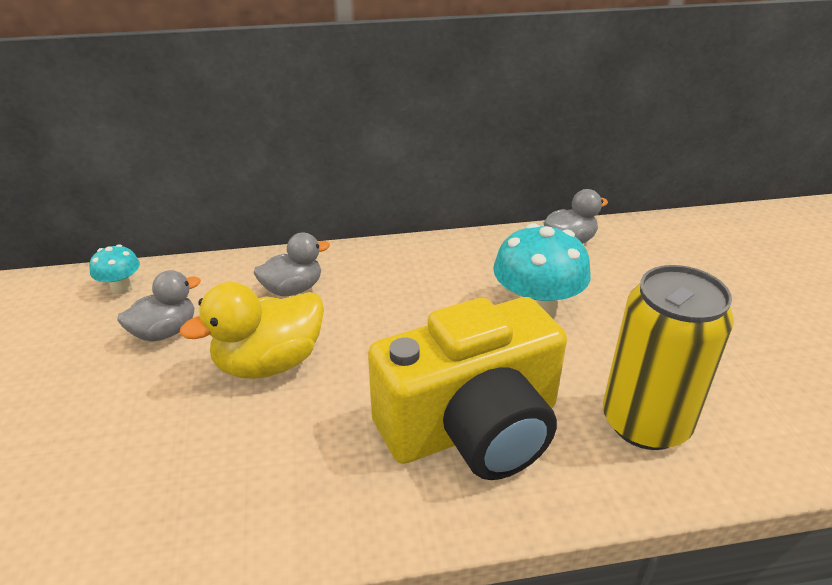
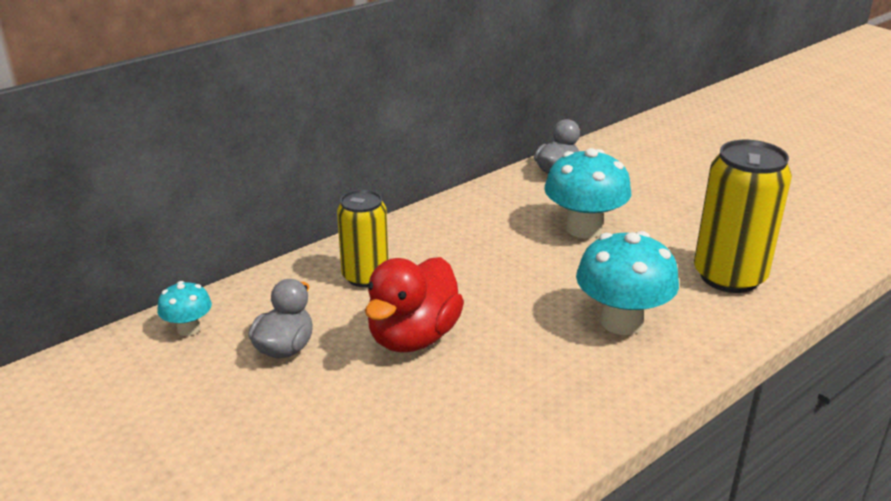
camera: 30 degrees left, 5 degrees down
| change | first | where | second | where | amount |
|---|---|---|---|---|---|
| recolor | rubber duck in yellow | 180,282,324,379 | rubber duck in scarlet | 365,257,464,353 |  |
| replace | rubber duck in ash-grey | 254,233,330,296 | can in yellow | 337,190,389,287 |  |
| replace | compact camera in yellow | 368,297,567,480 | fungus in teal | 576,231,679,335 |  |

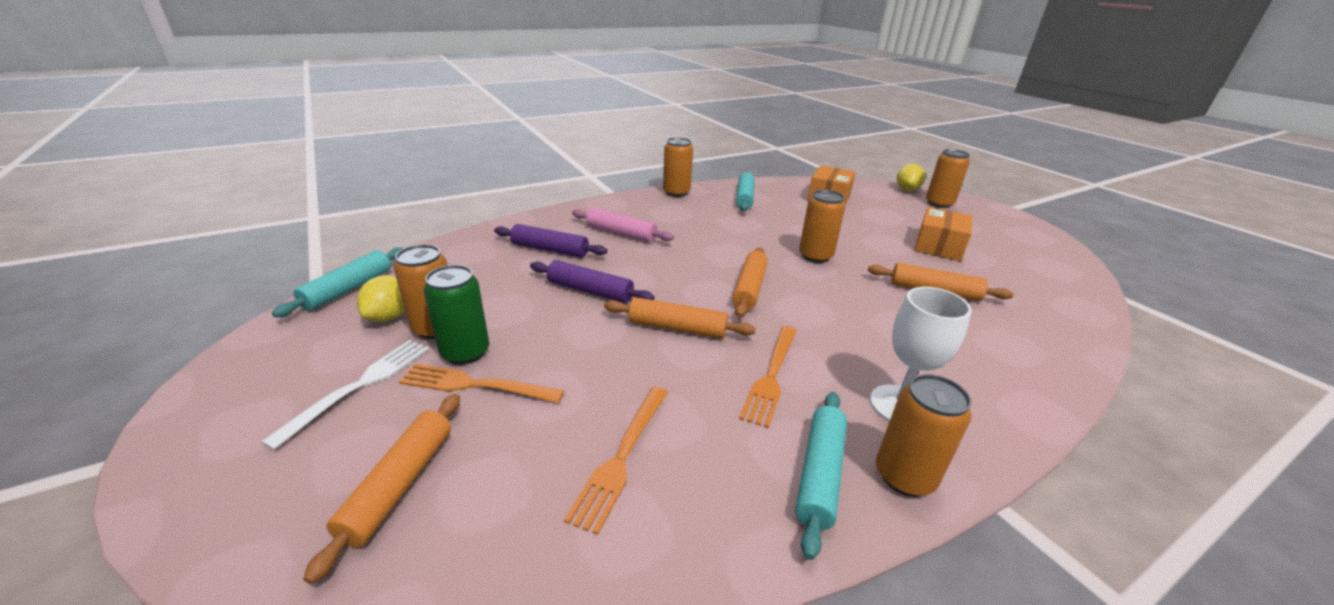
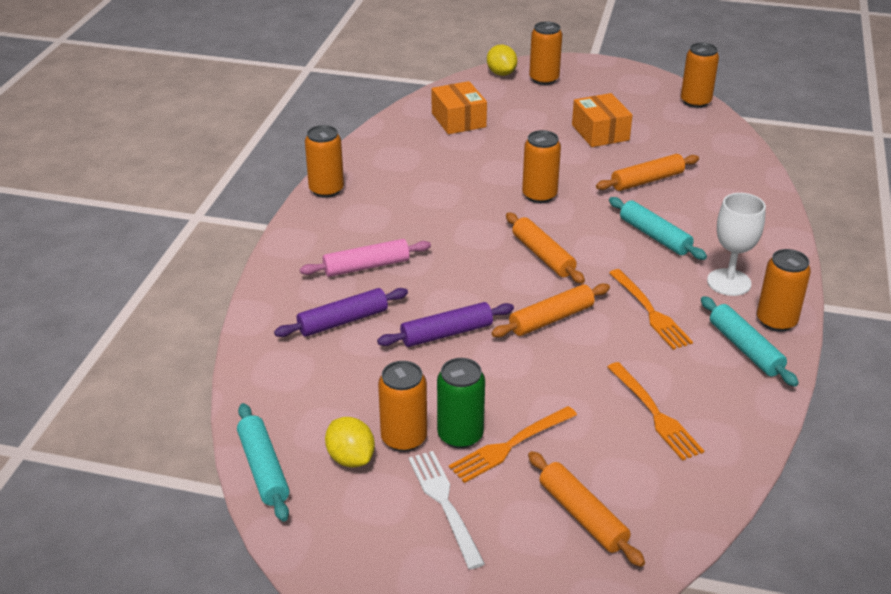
camera: 45 degrees left, 5 degrees up
| change | first | where | second | where | amount |
|---|---|---|---|---|---|
| move | dough roller in teal | 736,172,754,211 |  | 609,197,707,260 |  |
| insert |  |  | can in bright orange | 681,43,719,108 |  |

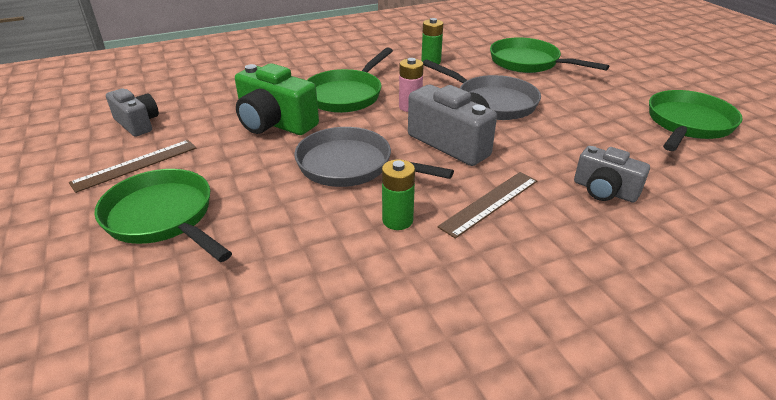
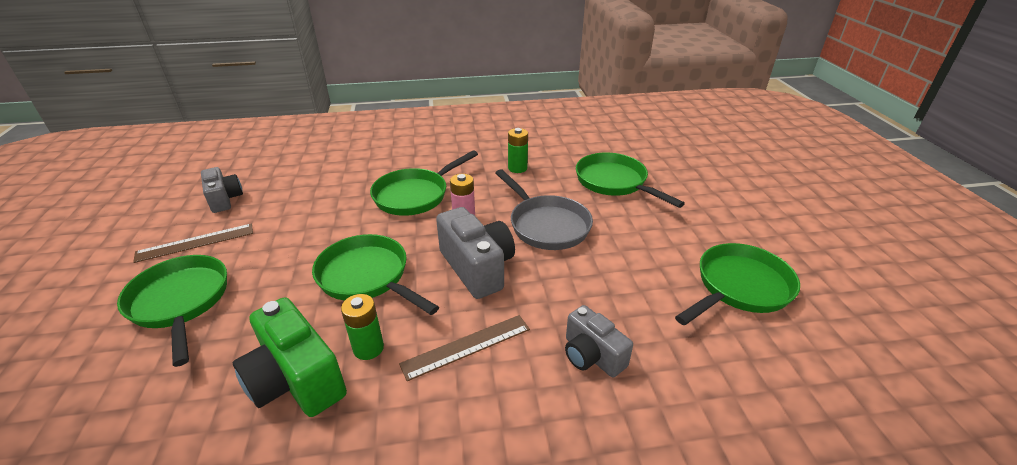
camera: 15 degrees right, 0 degrees up
| change | first | where | second | where | amount |
|---|---|---|---|---|---|
| move | compact camera in leaf-green | 235,63,319,135 |  | 233,297,347,417 |  |
| recolor | skillet in ash-grey | 294,127,454,187 | skillet in leaf-green | 312,234,439,315 |  |

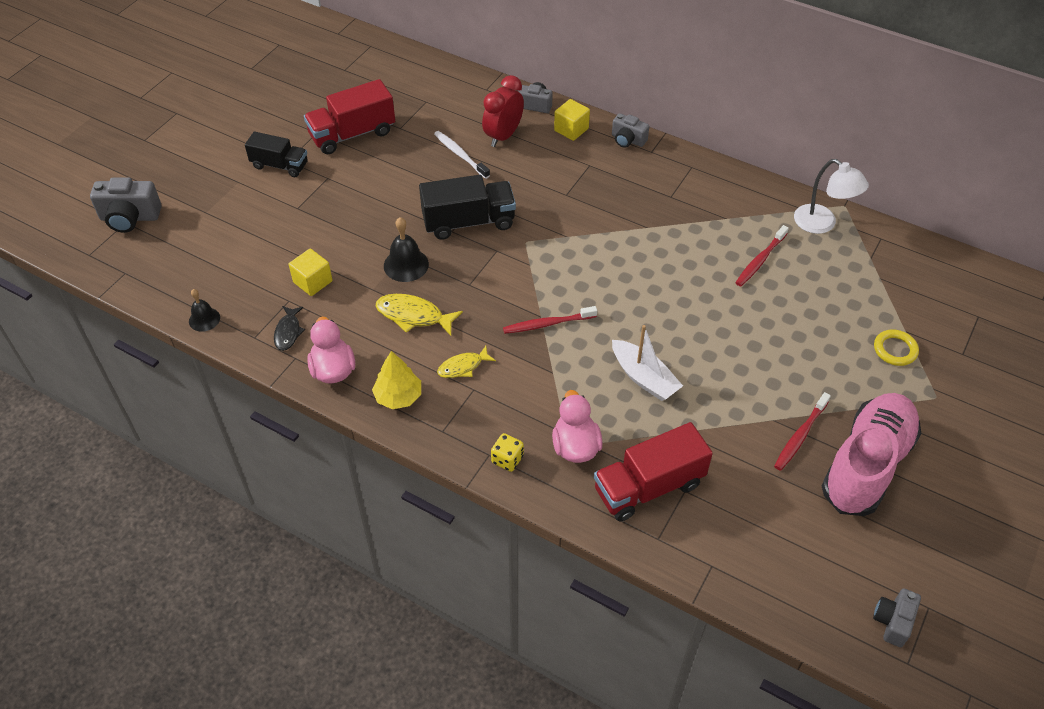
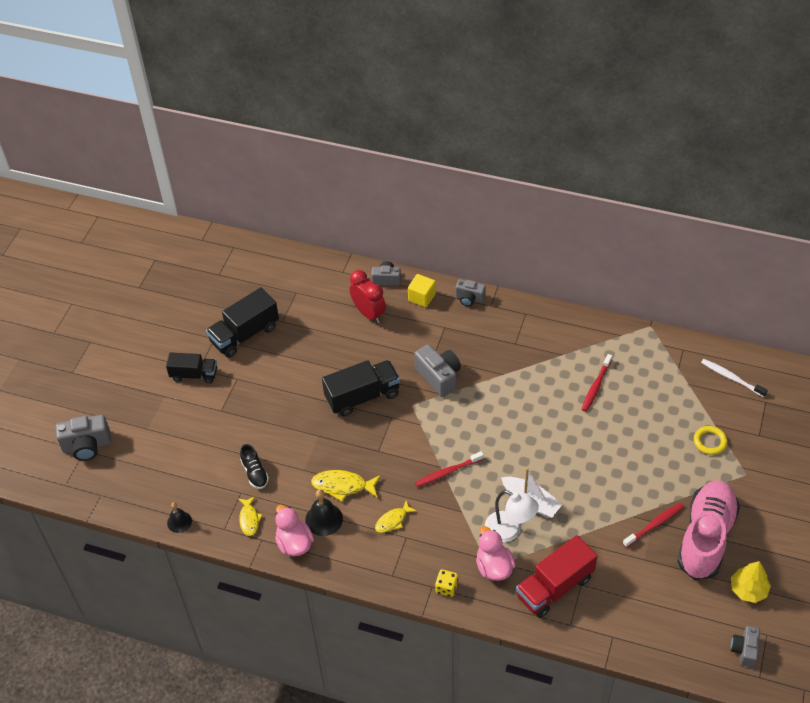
camera: 10 degrees left, 0 degrees up
| change | first | where | second | where | amount |
|---|---|---|---|---|---|
| recolor | toy fish in jet-black | 274,306,305,351 | toy fish in yellow | 239,496,262,536 |  |
| replace | cube in yellow | 289,249,332,296 | sneaker in jet-black | 240,444,269,489 |  |
| recolor | truck in scarlet | 304,79,395,154 | truck in jet-black | 206,287,279,358 |  |
| move | tree in yellow | 372,351,421,409 |  | 731,561,771,603 |  |
| move | bell in jet-black | 384,217,429,282 |  | 305,489,343,536 |  |
| move | dental brush in pure white | 434,131,490,179 |  | 701,359,768,397 |  |
| rotate | clock in scarlet | 482,75,524,147 |  | 349,270,386,323 | 120 degrees clockwise |
| rotate | dental brush in scarlet | 774,392,831,471 |  | 623,503,684,548 | 150 degrees counterclockwise |
| move | reading lamp in pure white | 794,159,869,234 |  | 485,490,539,542 |  |
| insert |  |  | compact camera in ash-grey | 414,345,461,397 |  |

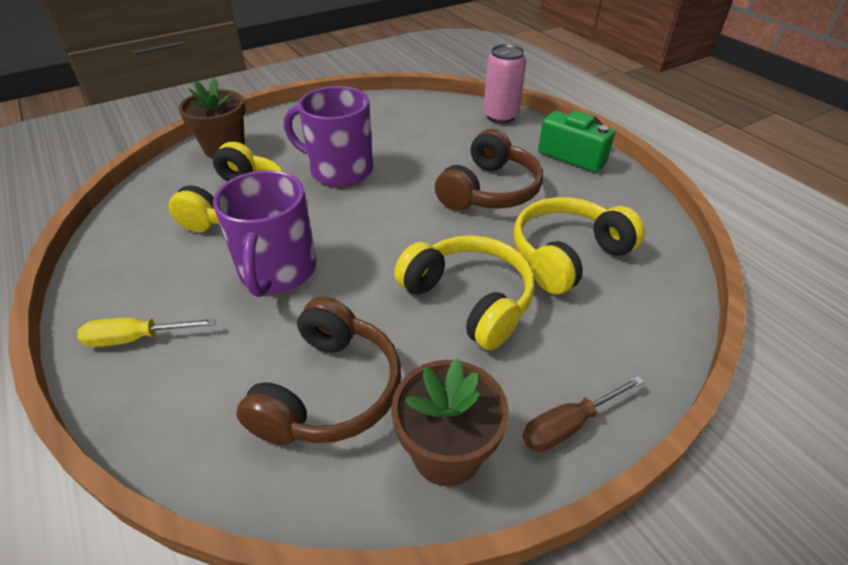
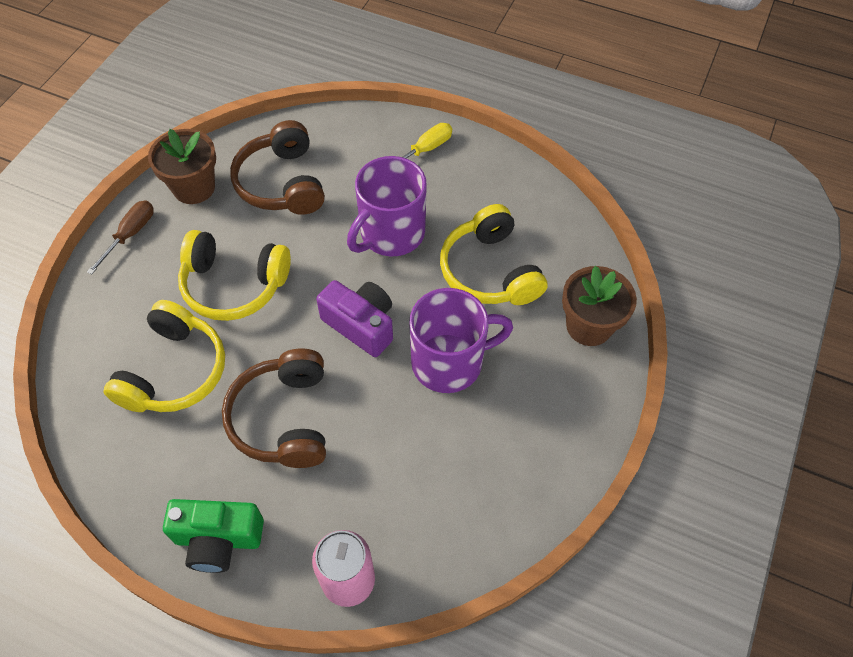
camera: 145 degrees right, 15 degrees up
| change | first | where | second | where | amount |
|---|---|---|---|---|---|
| rotate | tea mug in purple | 213,170,316,297 |  | 347,156,427,257 | 105 degrees counterclockwise |
| insert |  |  | compact camera in purple | 316,280,393,357 |  |

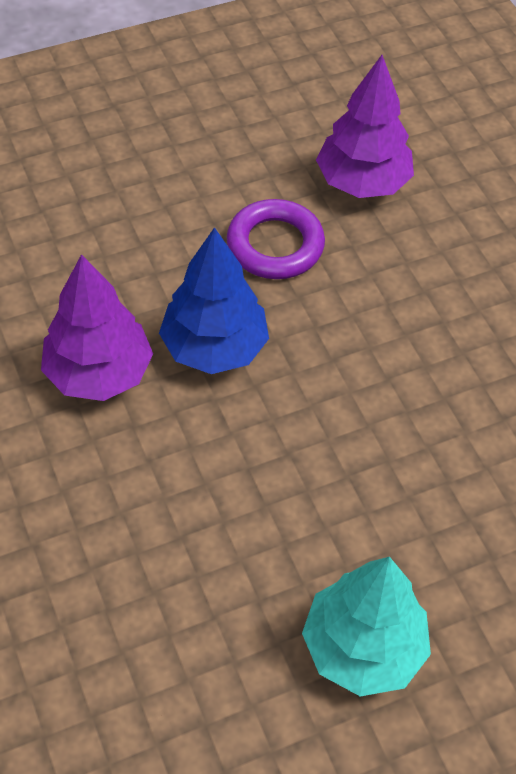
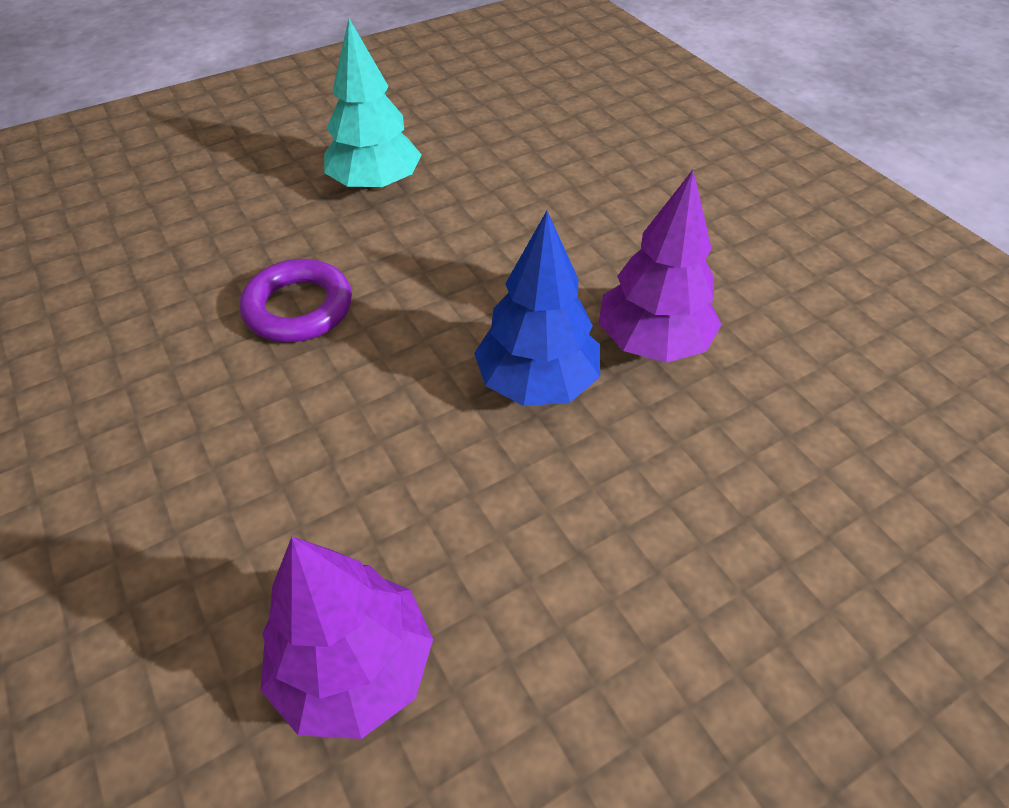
camera: 175 degrees right, 5 degrees down
| change | first | where | second | where | amount |
|---|---|---|---|---|---|
| move | hoop in purple | 227,199,325,279 |  | 240,259,352,342 |  |

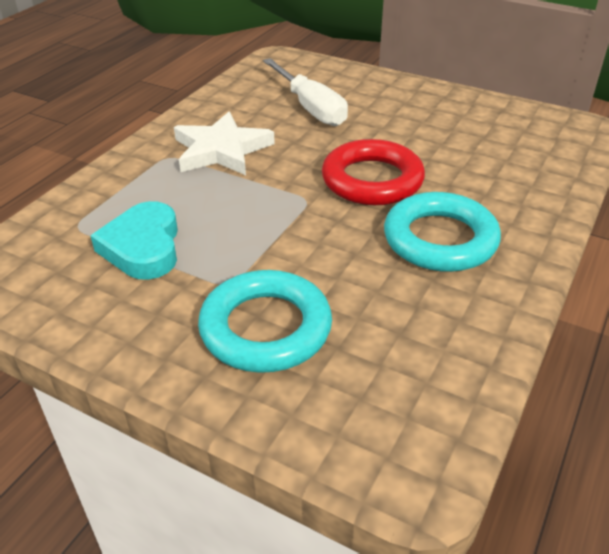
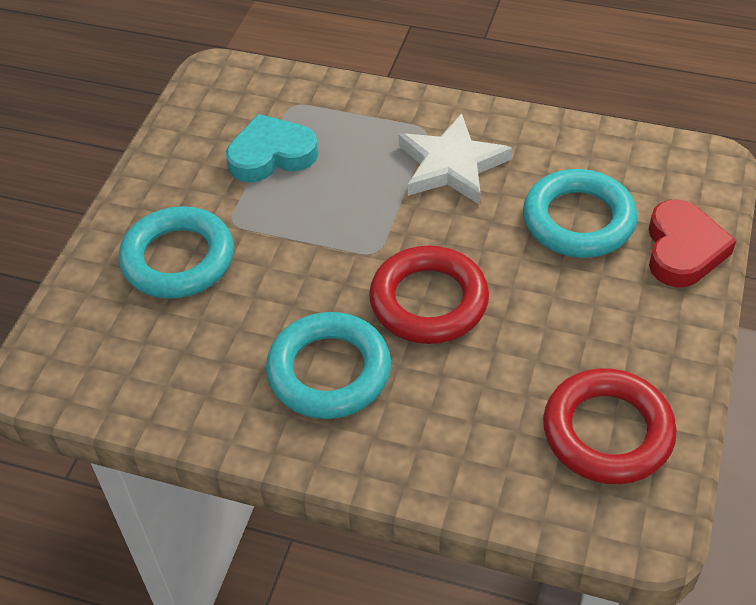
camera: 80 degrees right, 10 degrees up
| change | first | where | second | where | amount |
|---|---|---|---|---|---|
| replace | screwdriver in pure white | 263,58,348,126 | hoop in teal | 523,169,637,258 |  |
| insert |  |  | hoop in scarlet | 543,368,677,484 |  |
| insert |  |  | love heart in scarlet | 649,199,736,287 |  |

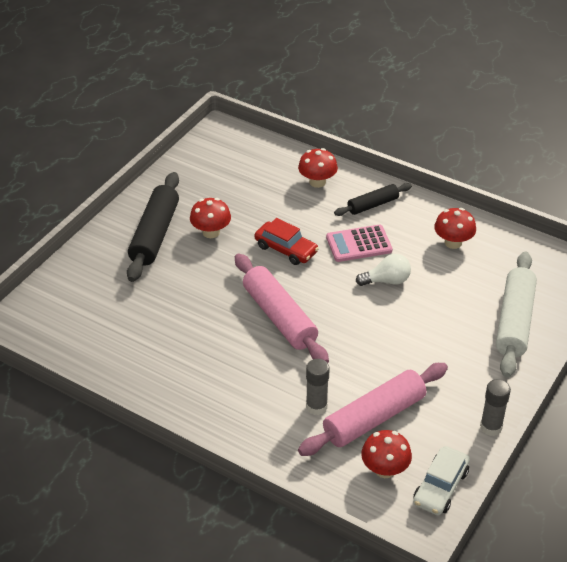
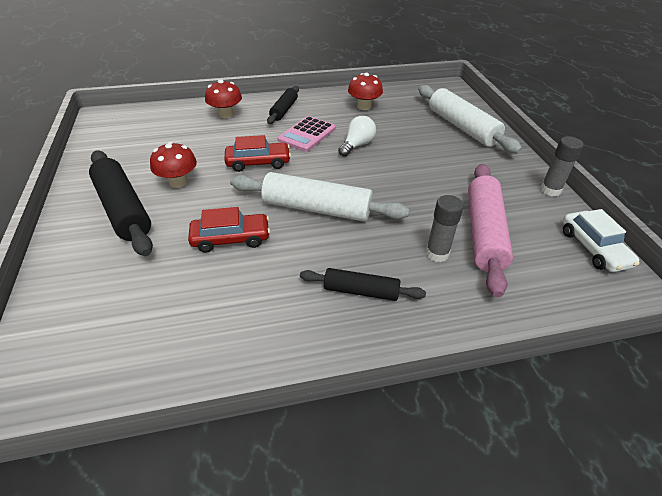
camera: 45 degrees left, 0 degrees up
| change | first | where | second | where | amount |
|---|---|---|---|---|---|
| recolor | dough roller in rosy | 235,253,329,363 | dough roller in pure white | 230,172,409,222 |  |
| delete | fungus in scarlet | 361,430,412,478 |  |  |  |
| insert |  |  | toy car in scarlet | 188,207,270,253 |  |
| insert |  |  | dough roller in jet-black | 300,268,426,301 |  |

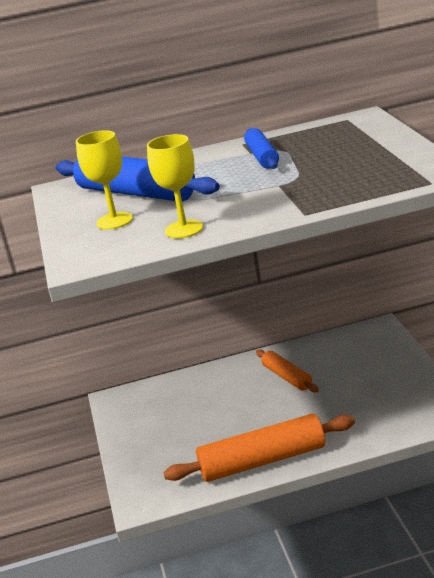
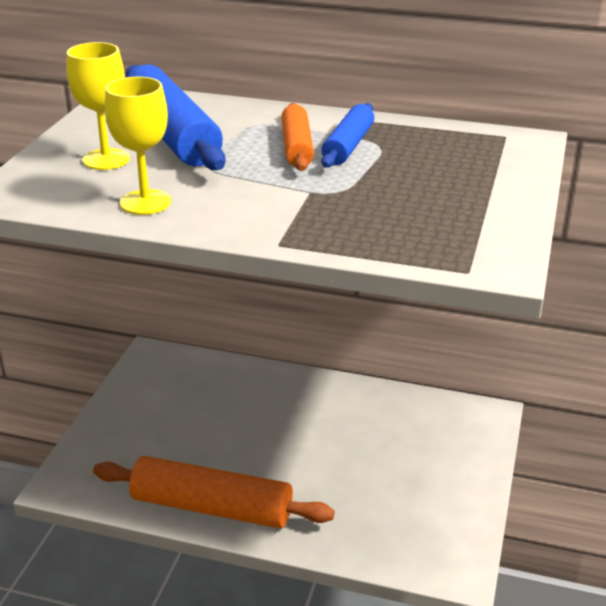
camera: 25 degrees right, 5 degrees up
| change | first | where | second | where | amount |
|---|---|---|---|---|---|
| move | dough roller in bright orange | 256,349,319,392 |  | 281,103,314,171 |  |

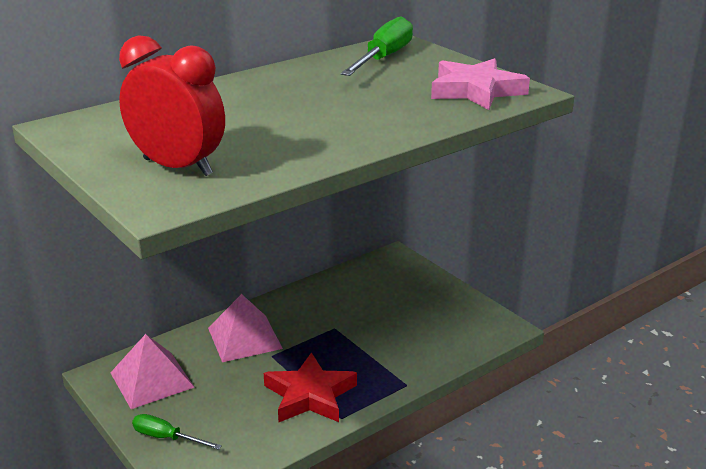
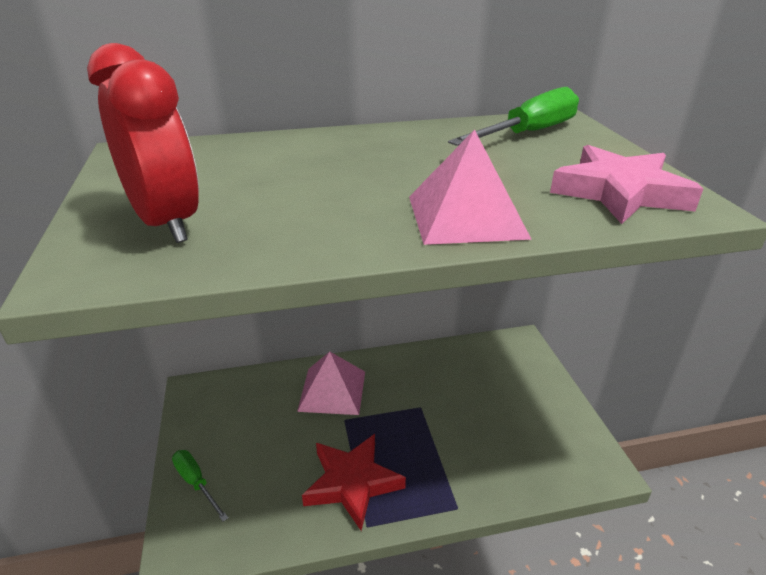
camera: 25 degrees right, 5 degrees up
| change | first | where | second | where | amount |
|---|---|---|---|---|---|
| move | pyramid in rosy | 110,334,194,409 |  | 409,129,532,245 |  |

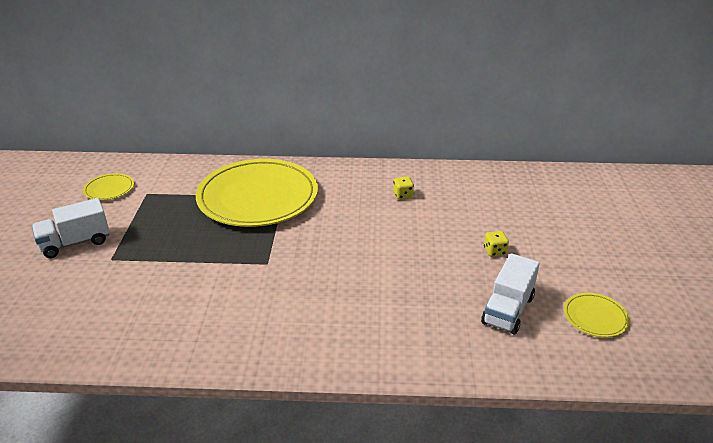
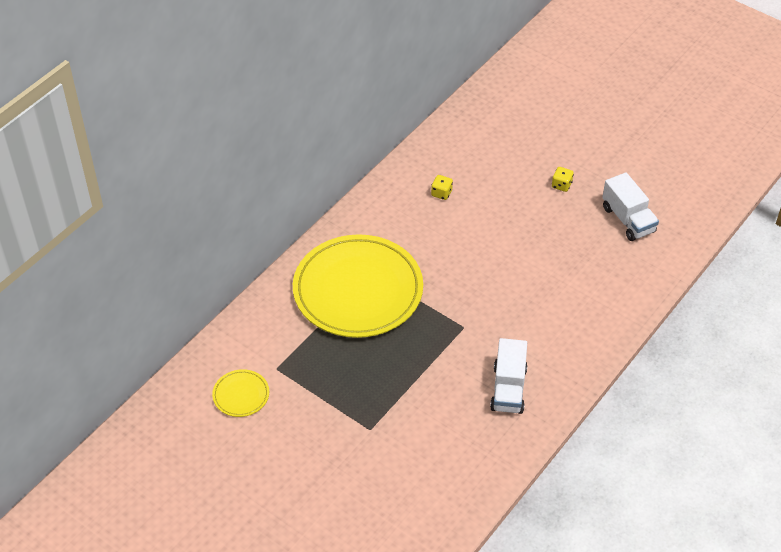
camera: 55 degrees left, 15 degrees up
| change | first | where | second | where | amount |
|---|---|---|---|---|---|
| move | truck in pure white | 32,198,110,258 |  | 490,338,527,414 |  |
| delete | flat dish in yellow | 564,293,630,337 |  |  |  |

